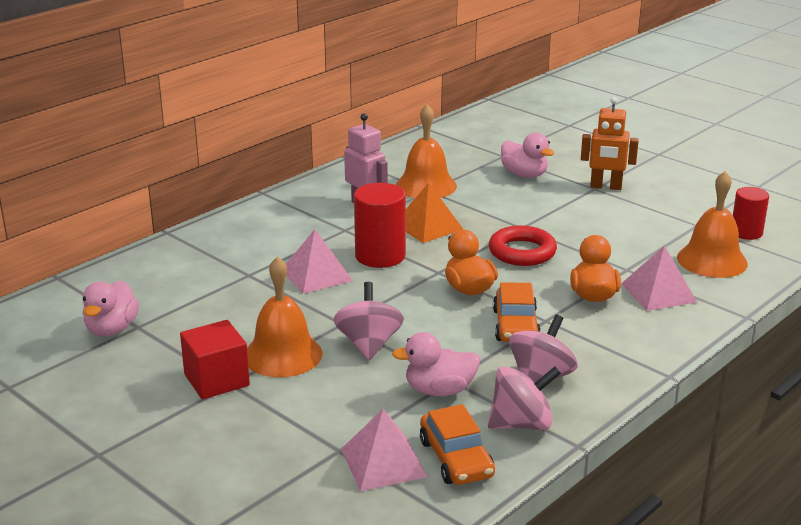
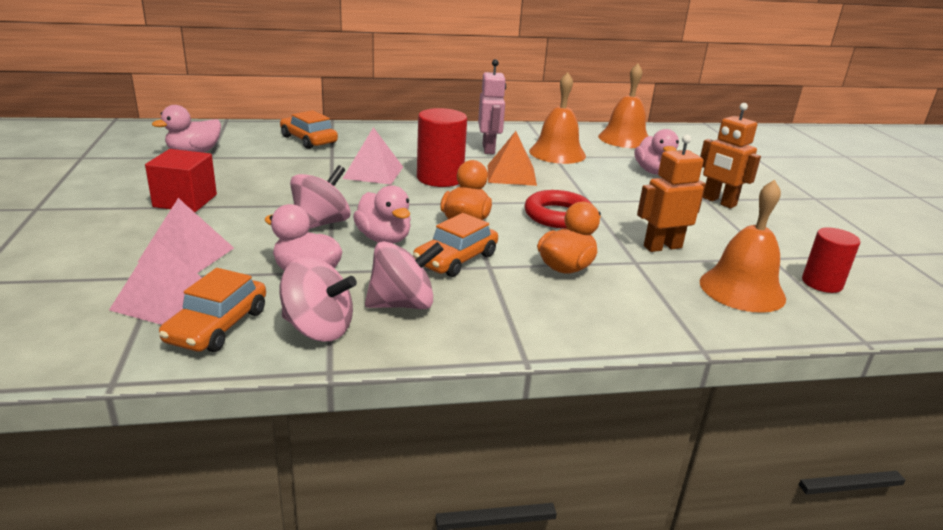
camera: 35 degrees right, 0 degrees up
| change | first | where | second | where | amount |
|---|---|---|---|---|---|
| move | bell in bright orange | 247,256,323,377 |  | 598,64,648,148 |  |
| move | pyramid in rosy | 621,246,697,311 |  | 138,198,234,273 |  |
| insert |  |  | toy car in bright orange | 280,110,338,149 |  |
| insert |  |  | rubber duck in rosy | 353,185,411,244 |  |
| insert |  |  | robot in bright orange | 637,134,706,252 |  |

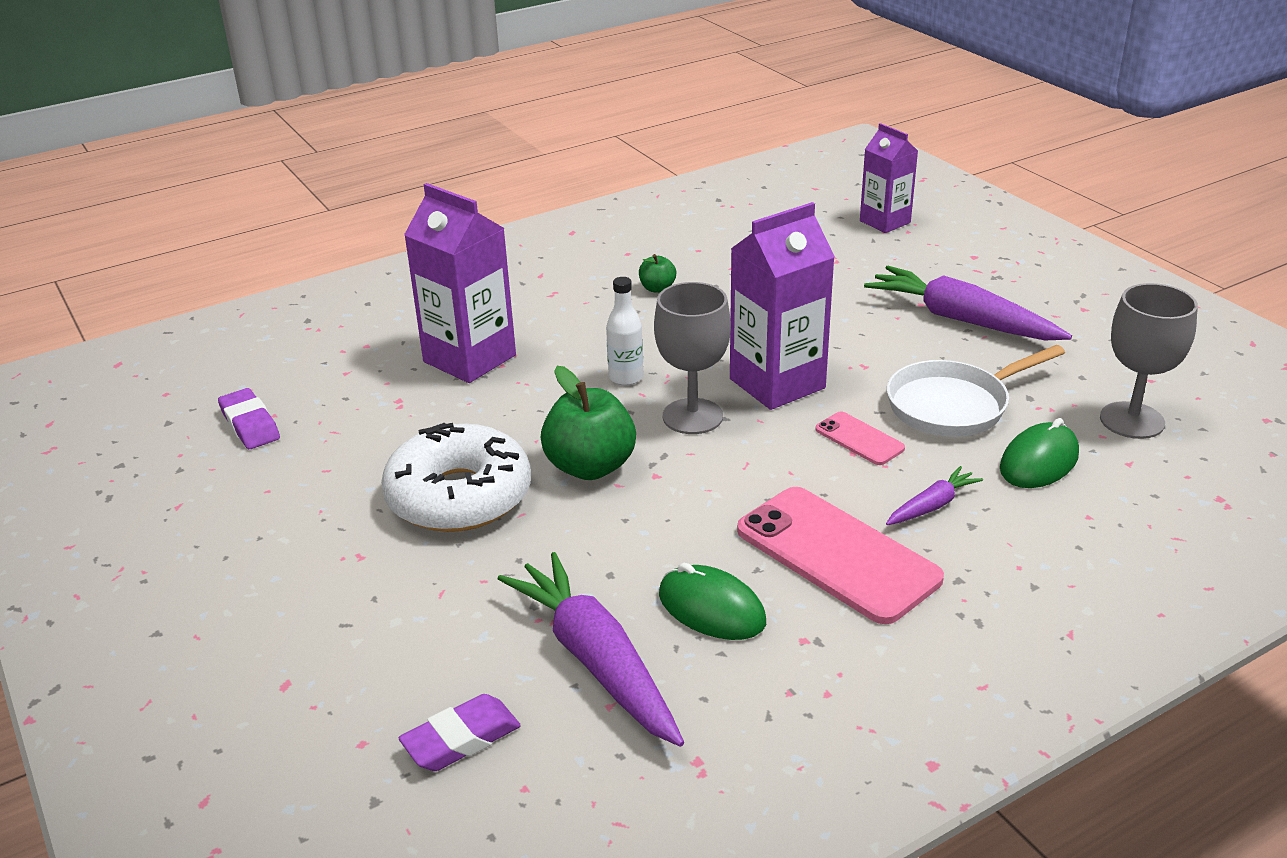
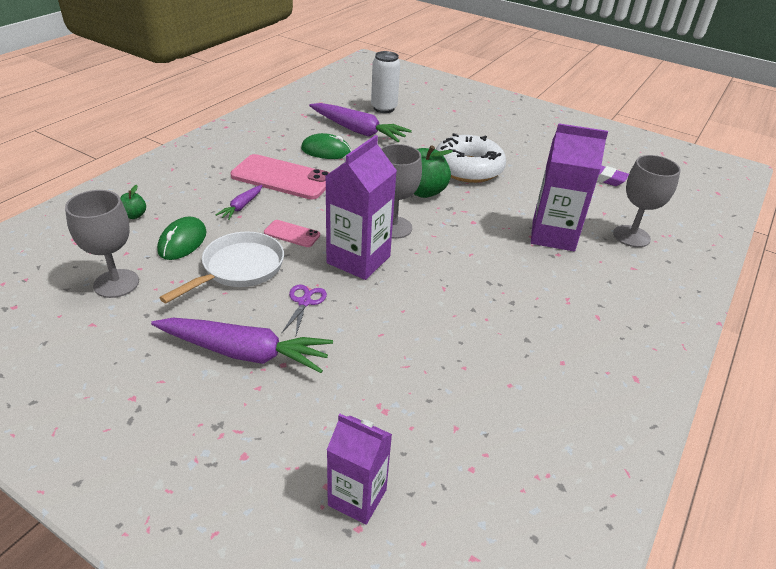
camera: 150 degrees right, 5 degrees up
| change | first | where | second | where | amount |
|---|---|---|---|---|---|
| replace | pencil eraser in purple | 399,694,521,771 | can in pure white | 371,51,400,113 |  |
| delete | bottle in pure white | 606,277,643,386 |  |  |  |
| move | apple fruit in leaf-green | 639,254,676,293 |  | 120,185,146,219 |  |
| insert |  |  | scissors in purple | 281,284,327,335 |  |
| insert |  |  | goblet in ash-grey | 613,155,681,247 |  |

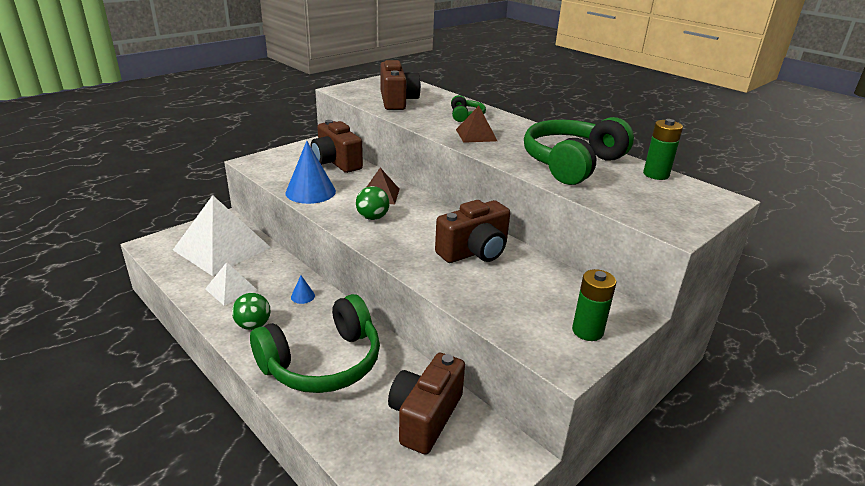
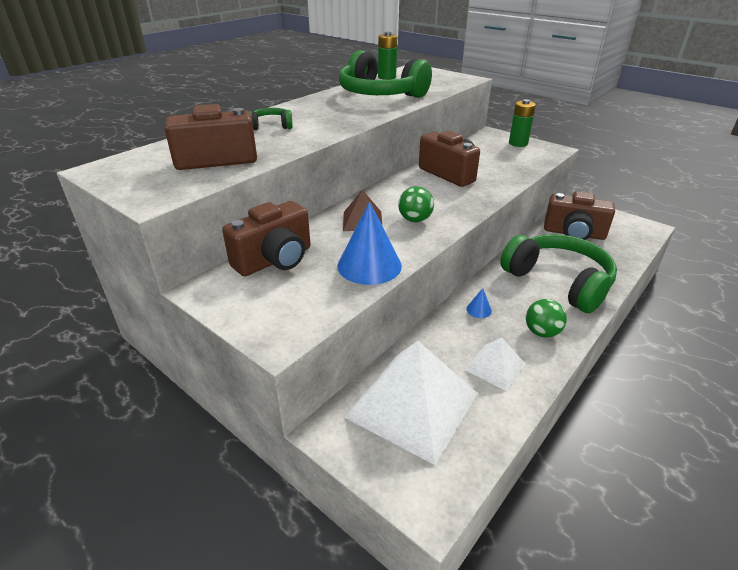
camera: 95 degrees left, 5 degrees up
| change | first | where | second | where | amount |
|---|---|---|---|---|---|
| delete | pyramid in brown | 456,106,497,143 |  |  |  |

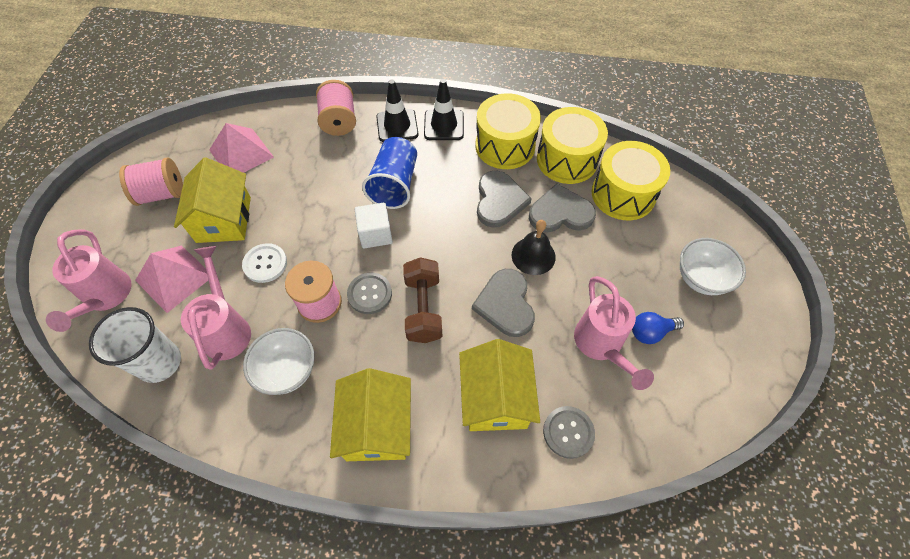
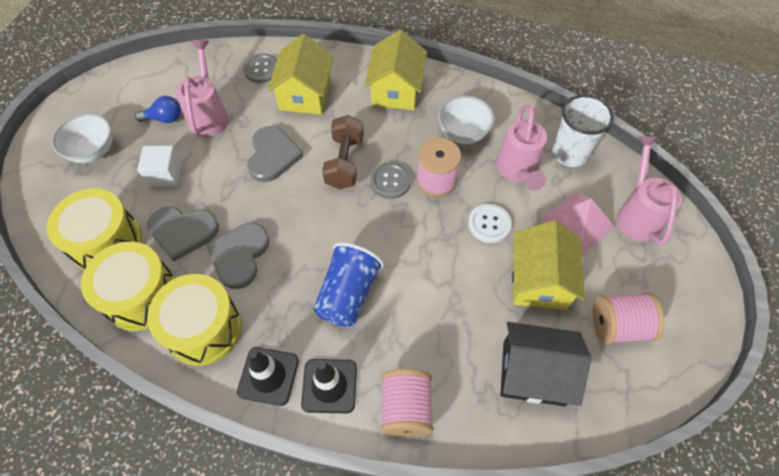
camera: 170 degrees left, 0 degrees up
| change | first | where | second | where | amount |
|---|---|---|---|---|---|
| replace | pyramid in rosy | 209,123,274,173 | toy house in jet-black | 500,322,591,406 |  |
| move | cube in pure white | 355,202,393,249 |  | 137,145,182,187 |  |
| delete | bell in jet-black | 512,220,556,275 |  |  |  |

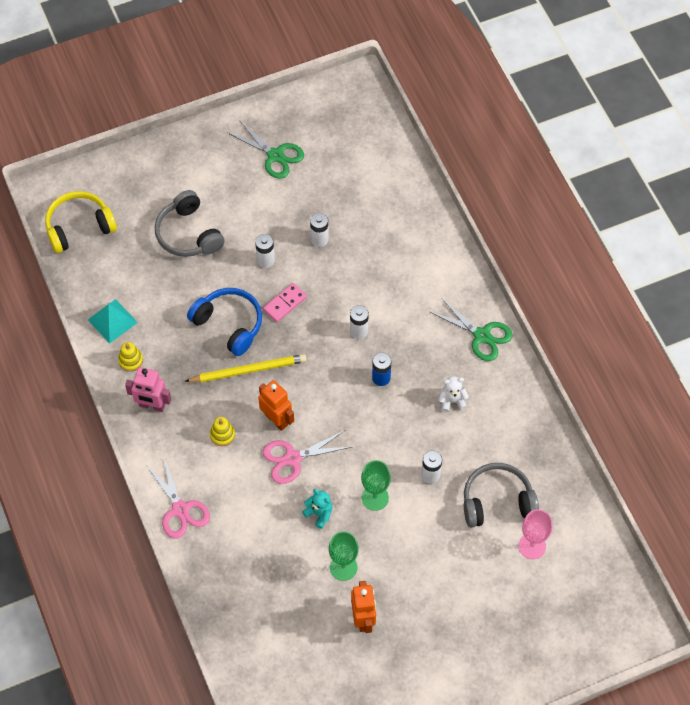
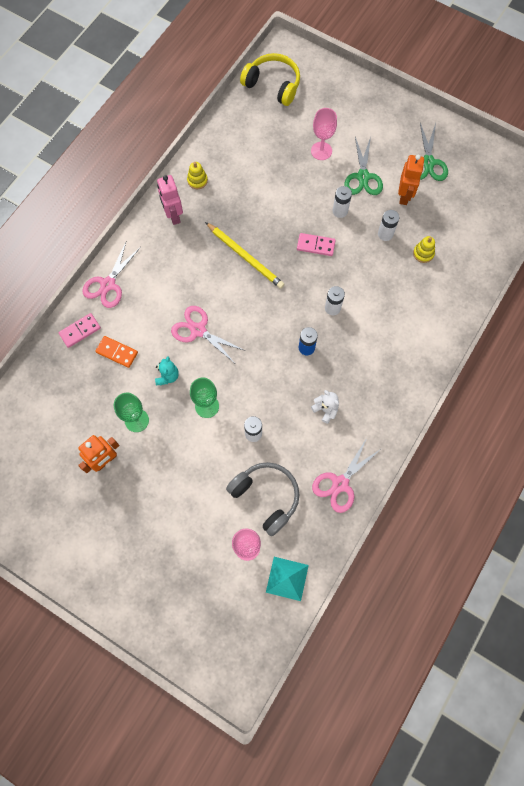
camera: 55 degrees right, 10 degrees up
| change | first | where | second | where | amount |
|---|---|---|---|---|---|
| move | pyramid in teal | 88,299,138,344 |  | 266,557,309,601 |  |
| replace | over-ear headphones in ash-grey | 155,190,224,257 | goblet in rosy | 311,108,337,160 |  |
| delete | over-ear headphones in royal blue | 187,288,262,356 |  |  |  |
| move | ring stacker in yellow | 210,417,235,446 |  | 413,236,435,263 |  |
| move | robot in bright orange | 258,380,294,431 |  | 398,155,424,205 |  |
| move | scissors in leaf-green | 429,298,513,361 |  | 344,137,383,195 |  |
| insert |  |  | domino tile in rosy | 58,313,101,348 |  |
| insert |  |  | domino tile in bright orange | 95,336,138,368 |  |
| insert |  |  | scissors in rosy | 312,438,381,513 |  |

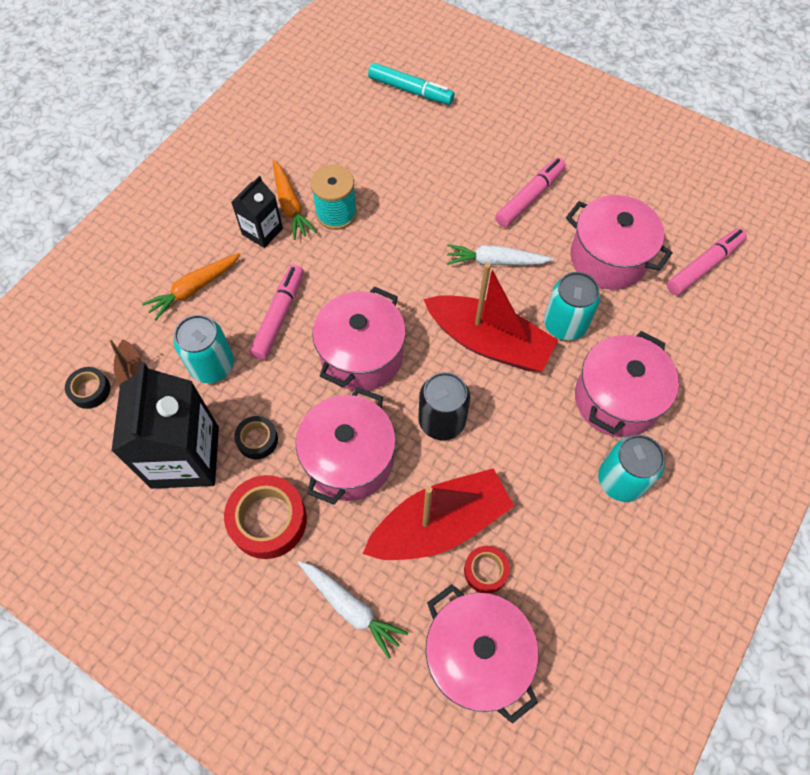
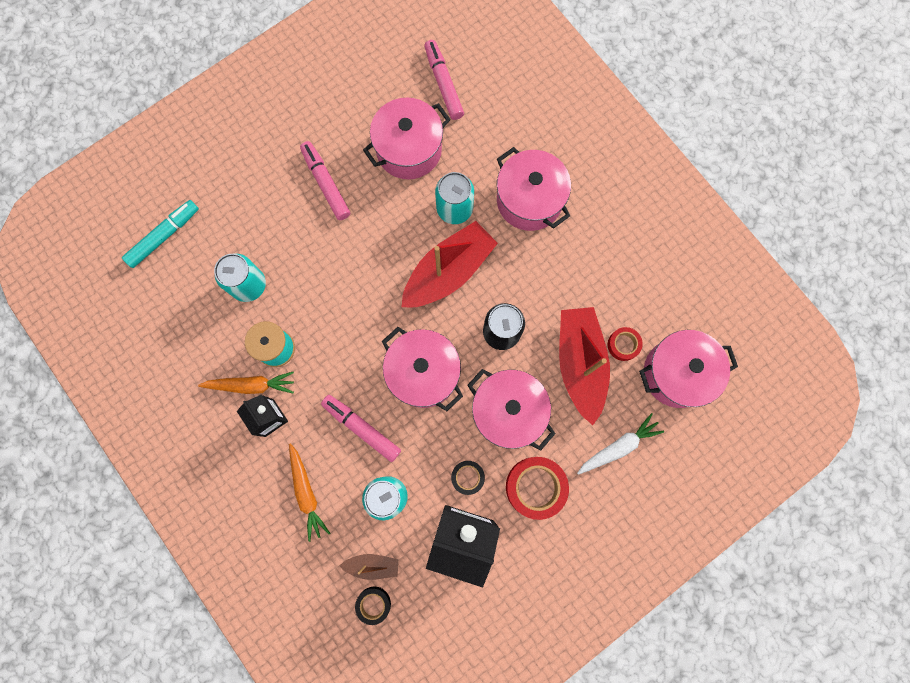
camera: 70 degrees left, 15 degrees up
| change | first | where | second | where | amount |
|---|---|---|---|---|---|
| delete | root vegetable in pure white | 447,244,554,265 |  |  |  |
| move | can in teal | 598,435,665,502 |  | 214,253,266,302 |  |

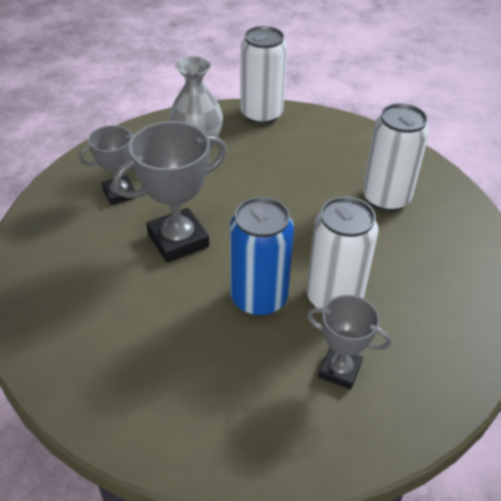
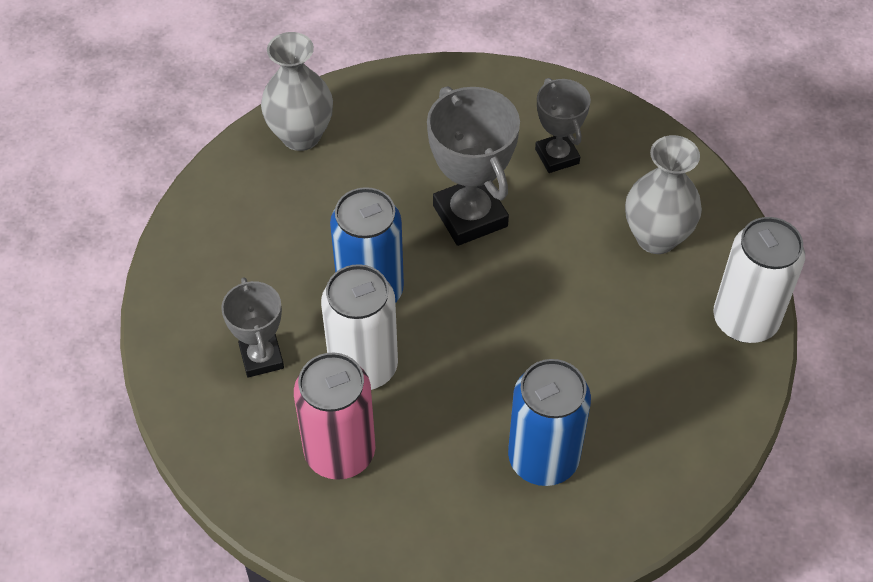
camera: 95 degrees right, 10 degrees up
| change | first | where | second | where | amount |
|---|---|---|---|---|---|
| rotate | award cup in ash-grey | 307,295,391,389 |  | 221,277,284,378 | 45 degrees counterclockwise |
| recolor | can in pure white | 363,103,429,212 | can in royal blue | 508,359,591,486 |  |
| insert |  |  | vase in ash-grey | 261,32,333,151 |  |
| insert |  |  | can in rosy | 294,353,375,480 |  |

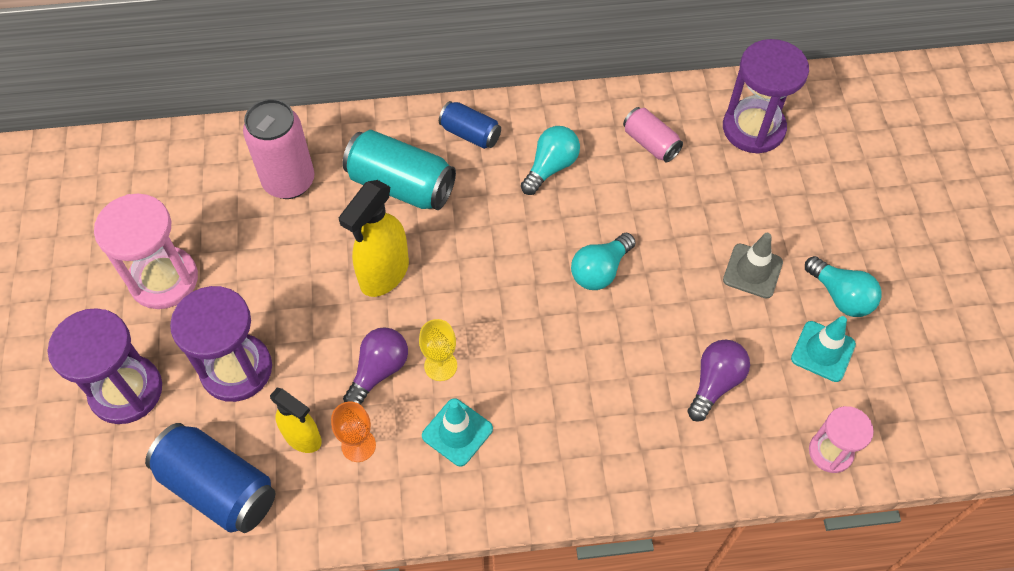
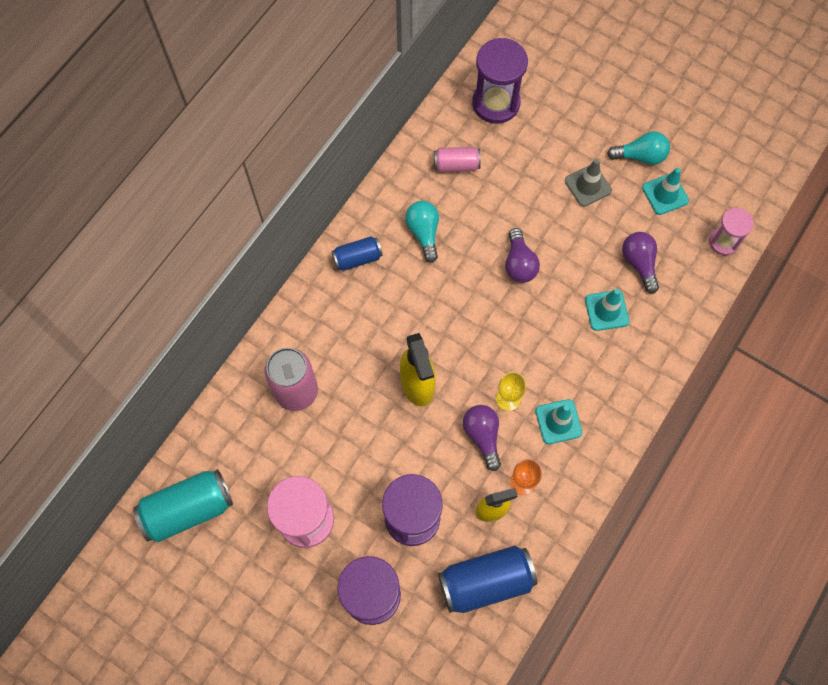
camera: 50 degrees left, 10 degrees up
| change | first | where | second | where | amount |
|---|---|---|---|---|---|
| move | can in teal | 342,130,456,210 |  | 133,469,233,542 |  |
| recolor | bulb in teal | 571,233,636,290 | bulb in purple | 505,228,540,283 |  |
| insert |  |  | road cone in teal | 585,289,629,331 |  |

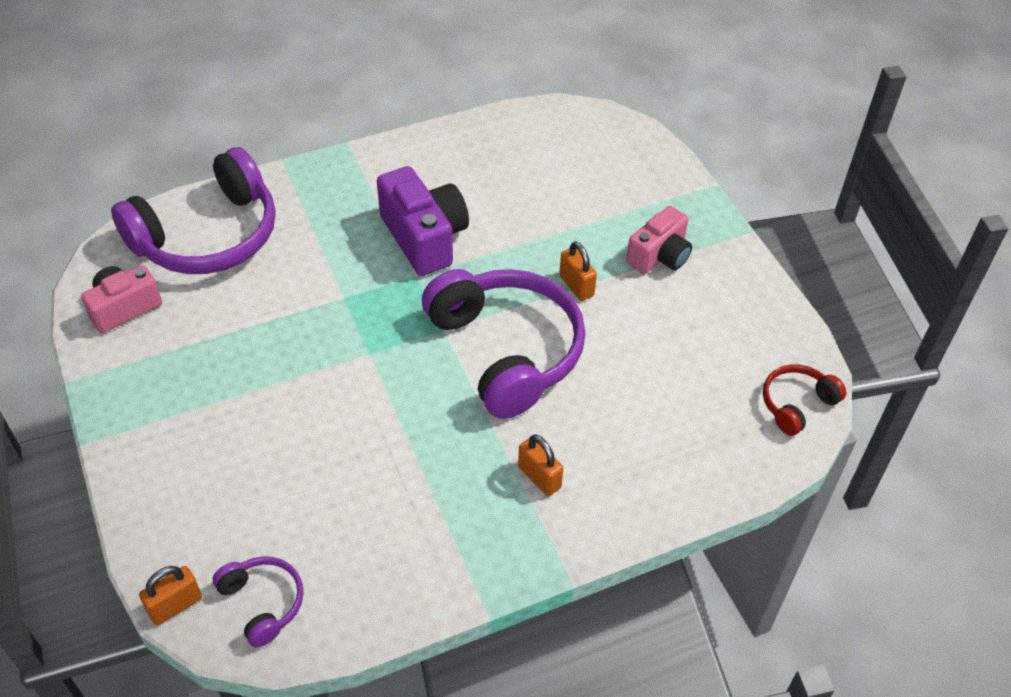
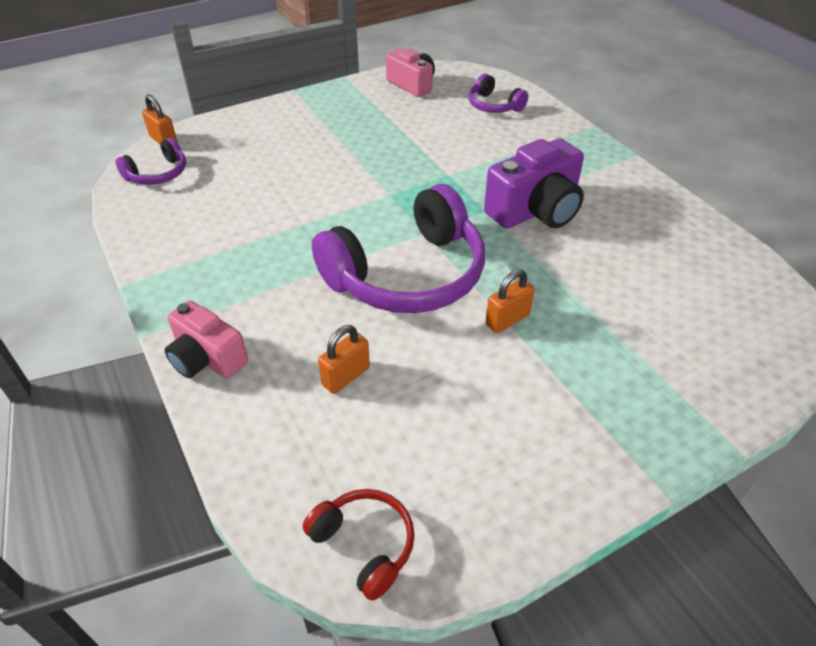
camera: 85 degrees right, 5 degrees down
| change | first | where | second | where | amount |
|---|---|---|---|---|---|
| resize | over-ear headphones in purple | 111,147,275,274 |  | 468,74,528,113 | x0.47 |
| move | small lock in bright orange | 518,435,563,496 |  | 318,325,370,394 |  |
| move | compact camera in rosy | 626,206,692,274 |  | 165,300,248,379 |  |

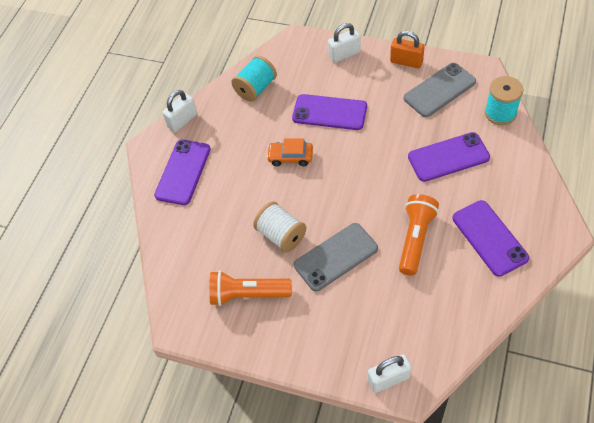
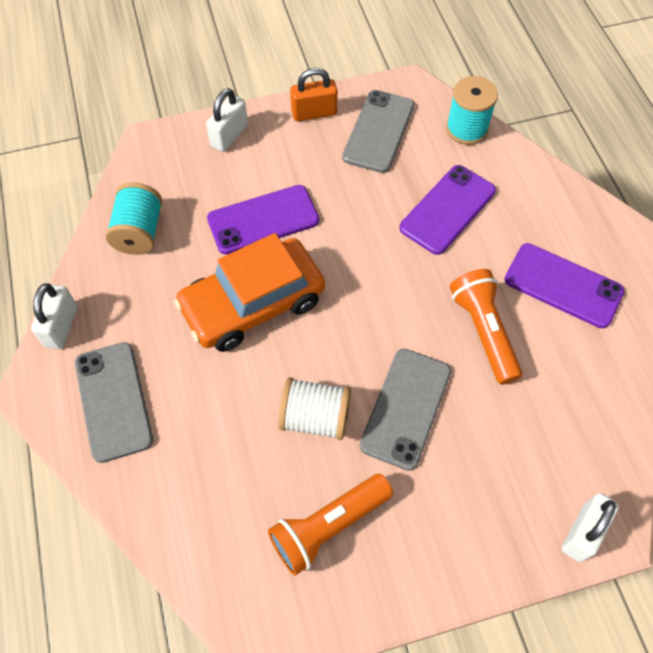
camera: 40 degrees left, 5 degrees up
| change | first | where | second | where | amount |
|---|---|---|---|---|---|
| recolor | smartphone in purple | 154,140,211,205 | smartphone in ash-grey | 75,342,153,463 |  |
| resize | toy car in bright orange | 267,139,313,166 |  | 174,233,325,352 | x2.05 |

